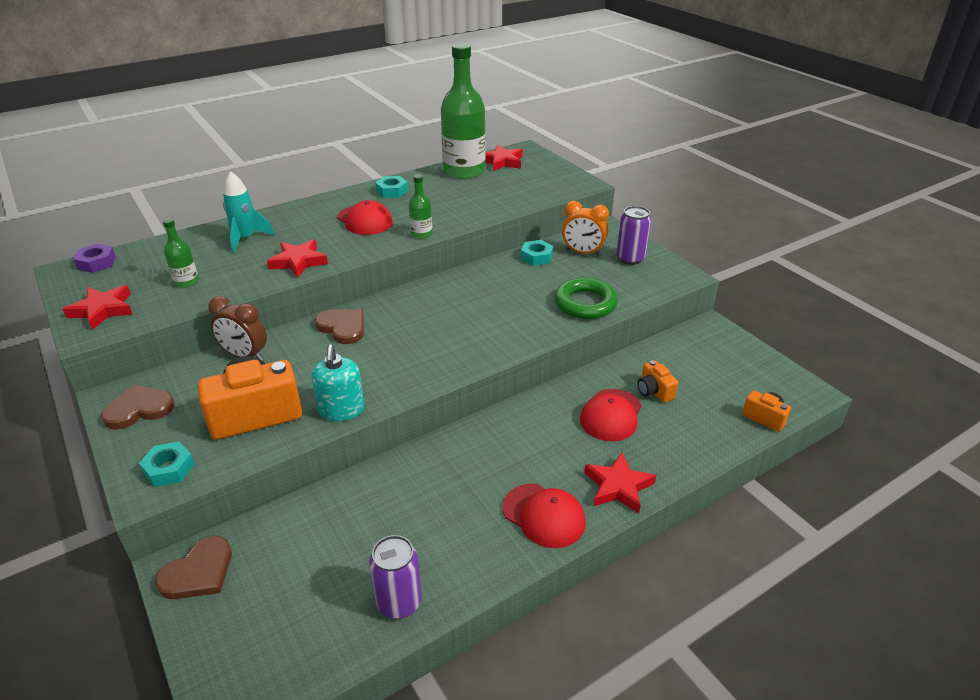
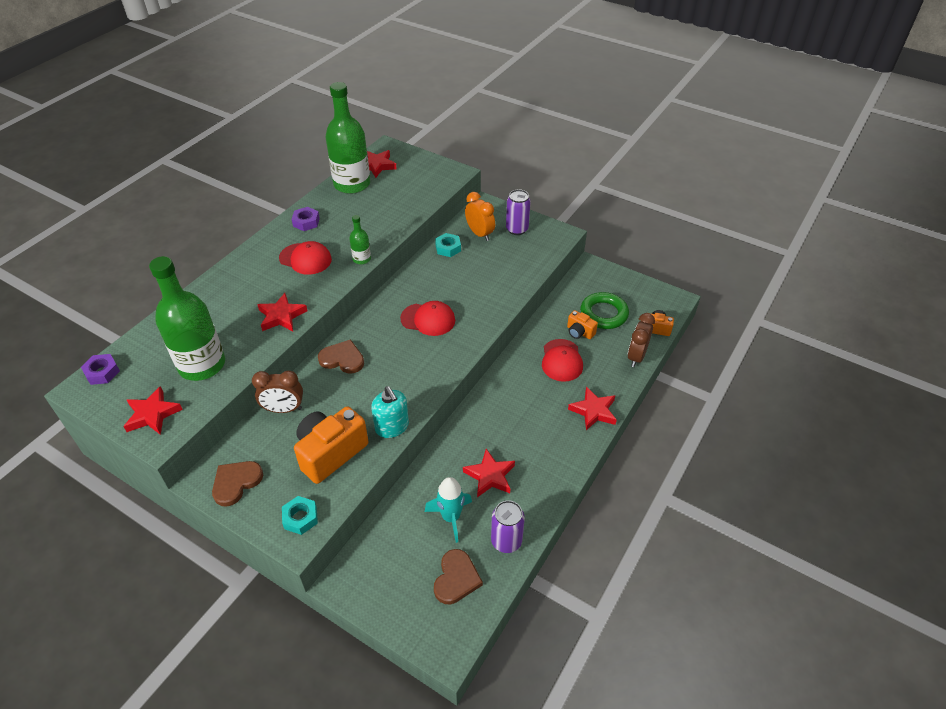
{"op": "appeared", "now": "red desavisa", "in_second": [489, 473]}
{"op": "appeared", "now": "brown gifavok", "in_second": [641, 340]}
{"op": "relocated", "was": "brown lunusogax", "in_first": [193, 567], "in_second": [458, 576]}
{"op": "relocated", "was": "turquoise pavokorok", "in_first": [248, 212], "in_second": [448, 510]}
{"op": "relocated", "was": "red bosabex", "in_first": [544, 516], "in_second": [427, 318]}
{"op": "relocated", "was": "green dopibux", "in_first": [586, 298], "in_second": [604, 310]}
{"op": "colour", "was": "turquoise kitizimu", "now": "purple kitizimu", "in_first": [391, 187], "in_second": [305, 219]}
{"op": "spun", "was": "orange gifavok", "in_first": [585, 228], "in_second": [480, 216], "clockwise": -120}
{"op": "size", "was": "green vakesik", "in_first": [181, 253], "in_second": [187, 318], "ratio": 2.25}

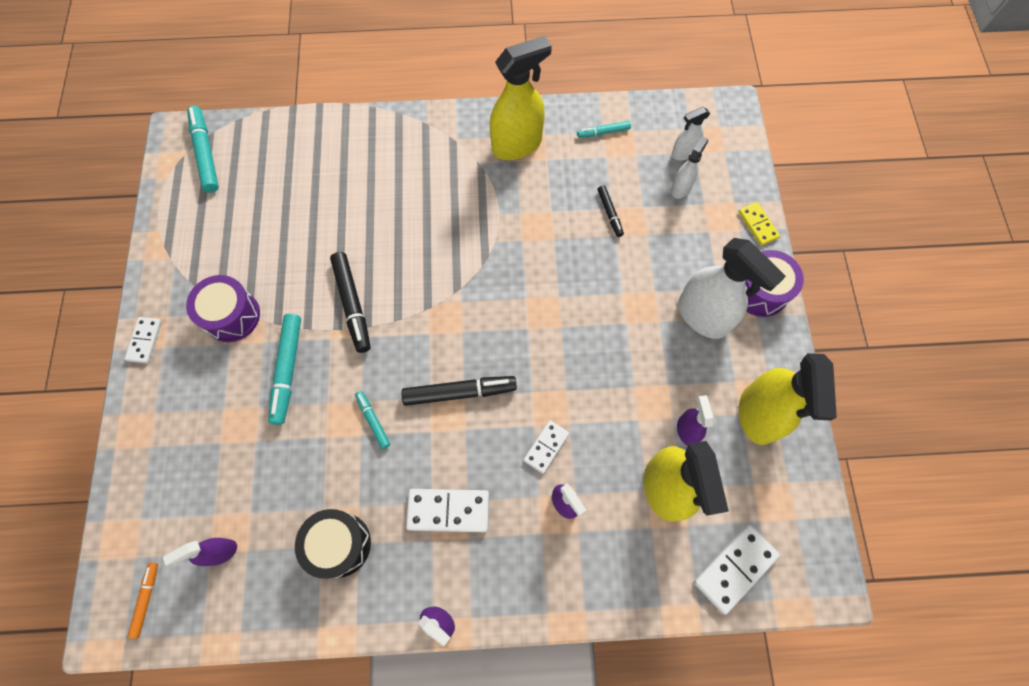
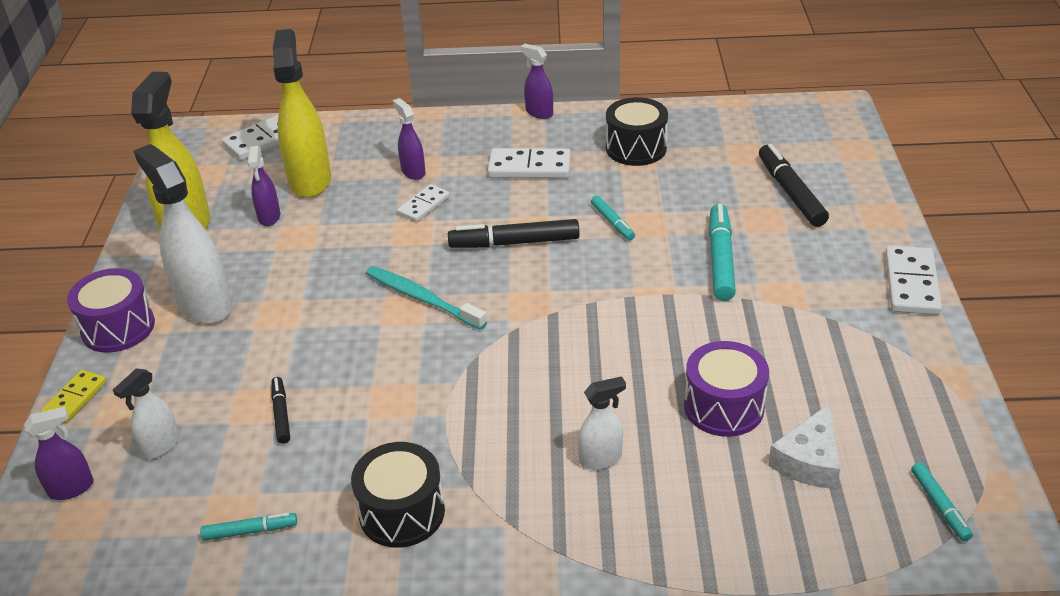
{"op": "missing", "was": "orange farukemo", "in_first": [142, 601]}
{"op": "appeared", "now": "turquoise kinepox", "in_second": [426, 298]}
{"op": "appeared", "now": "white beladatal", "in_second": [804, 446]}
{"op": "relocated", "was": "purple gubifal", "in_first": [200, 552], "in_second": [58, 453]}
{"op": "relocated", "was": "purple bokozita", "in_first": [223, 308], "in_second": [726, 389]}
{"op": "relocated", "was": "black farukemo", "in_first": [350, 302], "in_second": [794, 185]}
{"op": "relocated", "was": "white gubifal", "in_first": [691, 133], "in_second": [602, 423]}
{"op": "exchanged", "was": "yellow gubifal", "now": "black bokozita", "in_first": [521, 98], "in_second": [398, 495]}
{"op": "spun", "was": "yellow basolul", "in_first": [759, 224], "in_second": [74, 396], "clockwise": 45}
{"op": "size", "was": "white basolul", "in_first": [143, 340], "in_second": [913, 280], "ratio": 1.59}
{"op": "size", "was": "turquoise farukemo", "in_first": [203, 149], "in_second": [942, 501], "ratio": 0.56}

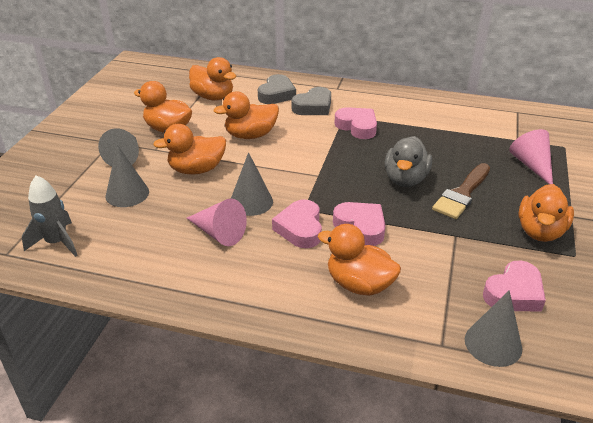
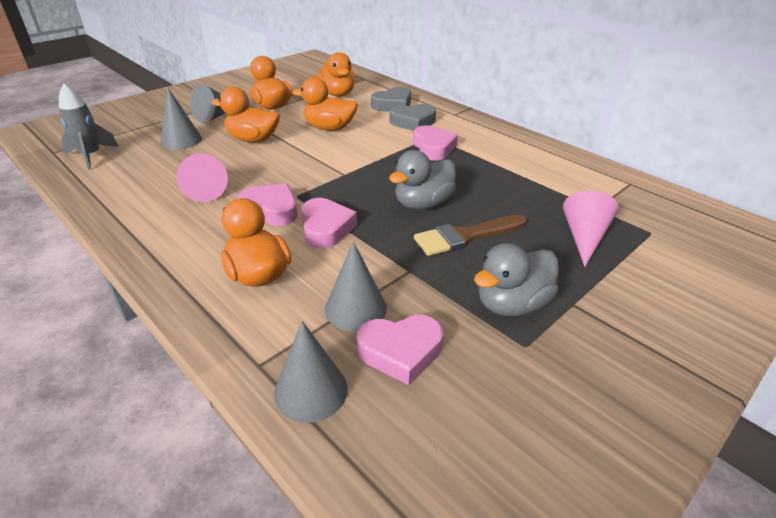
{"op": "relocated", "was": "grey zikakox", "in_first": [252, 184], "in_second": [356, 286]}
{"op": "colour", "was": "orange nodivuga", "now": "grey nodivuga", "in_first": [546, 213], "in_second": [516, 279]}
{"op": "spun", "was": "pink lunusogax", "in_first": [297, 223], "in_second": [267, 204], "clockwise": 90}

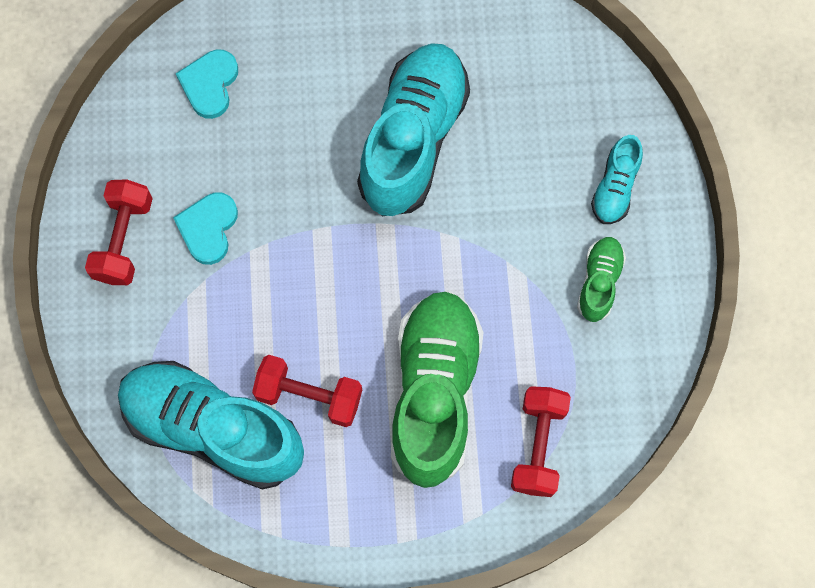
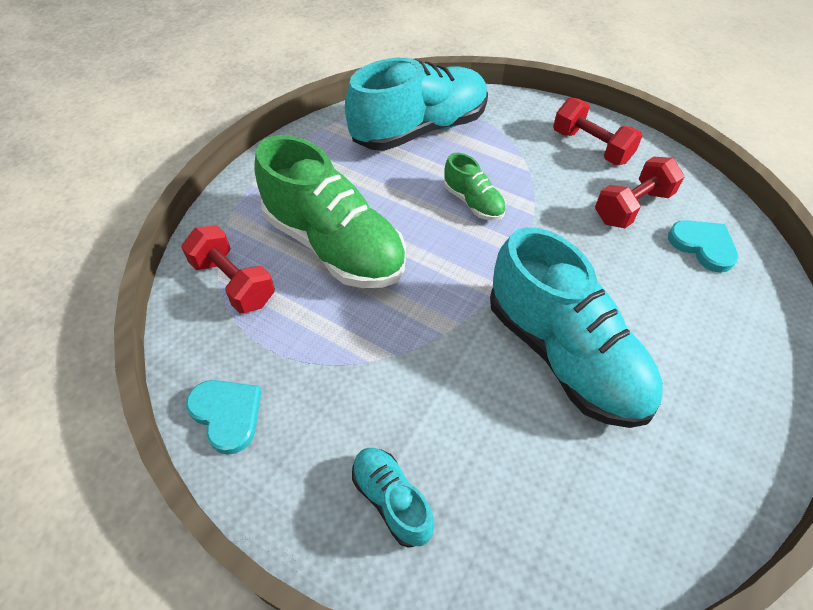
{"op": "relocated", "was": "turquoise lunusogax", "in_first": [205, 228], "in_second": [224, 417]}
{"op": "relocated", "was": "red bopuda", "in_first": [307, 391], "in_second": [640, 192]}
{"op": "relocated", "was": "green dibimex", "in_first": [601, 279], "in_second": [475, 187]}

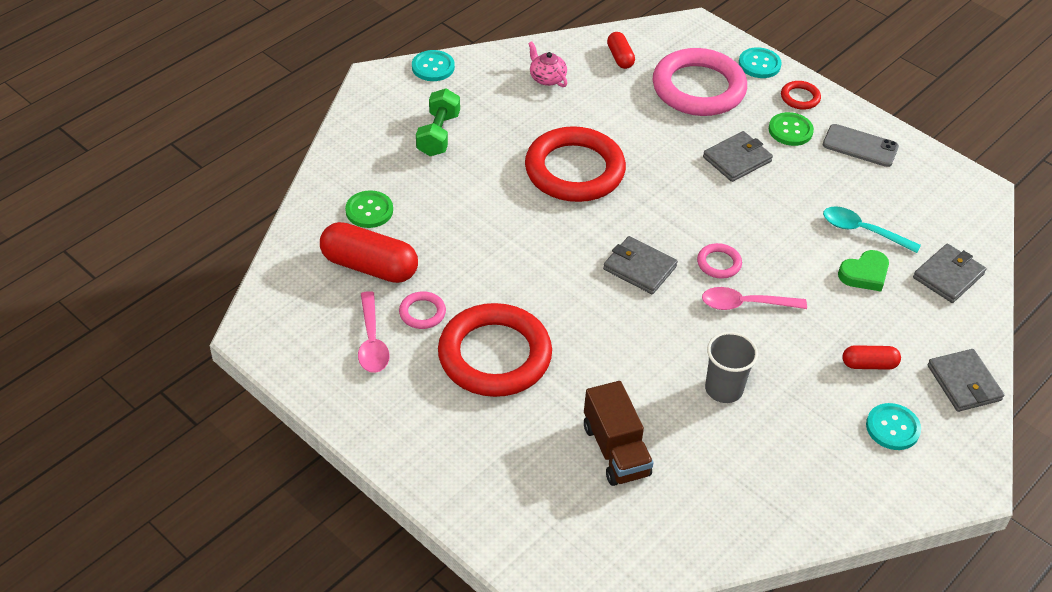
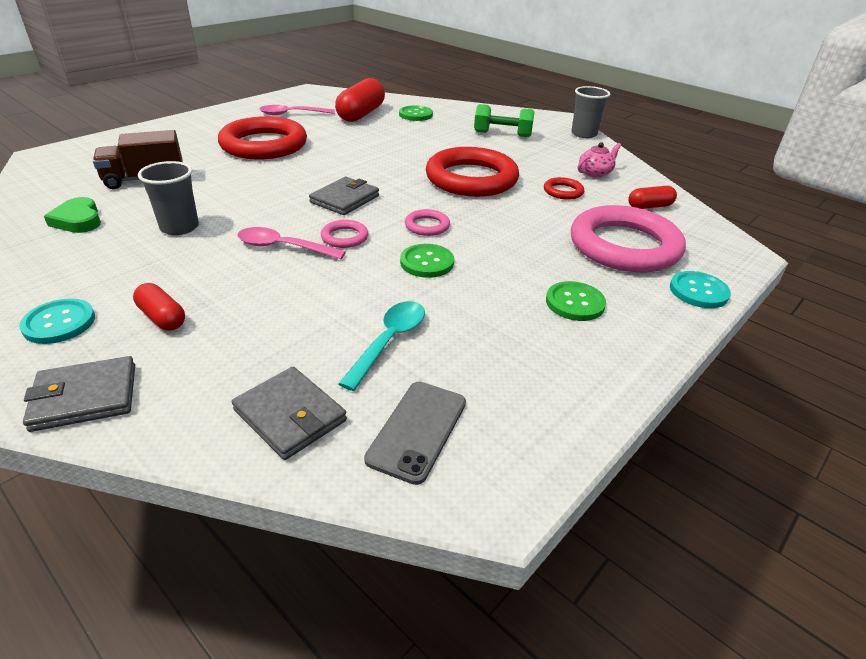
{"op": "missing", "was": "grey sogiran", "in_first": [738, 156]}
{"op": "appeared", "now": "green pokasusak", "in_second": [427, 261]}
{"op": "relocated", "was": "pink dopibux", "in_first": [422, 310], "in_second": [427, 222]}
{"op": "relocated", "was": "red dopibux", "in_first": [801, 95], "in_second": [564, 188]}
{"op": "relocated", "was": "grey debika", "in_first": [861, 145], "in_second": [415, 433]}
{"op": "relocated", "was": "green lunusogax", "in_first": [863, 271], "in_second": [72, 215]}
{"op": "exchanged", "was": "turquoise pokasusak", "now": "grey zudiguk", "in_first": [433, 65], "in_second": [590, 112]}
{"op": "spun", "was": "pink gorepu", "in_first": [754, 298], "in_second": [291, 243], "clockwise": -75}
{"op": "spun", "was": "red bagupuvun", "in_first": [871, 357], "in_second": [159, 306], "clockwise": -45}

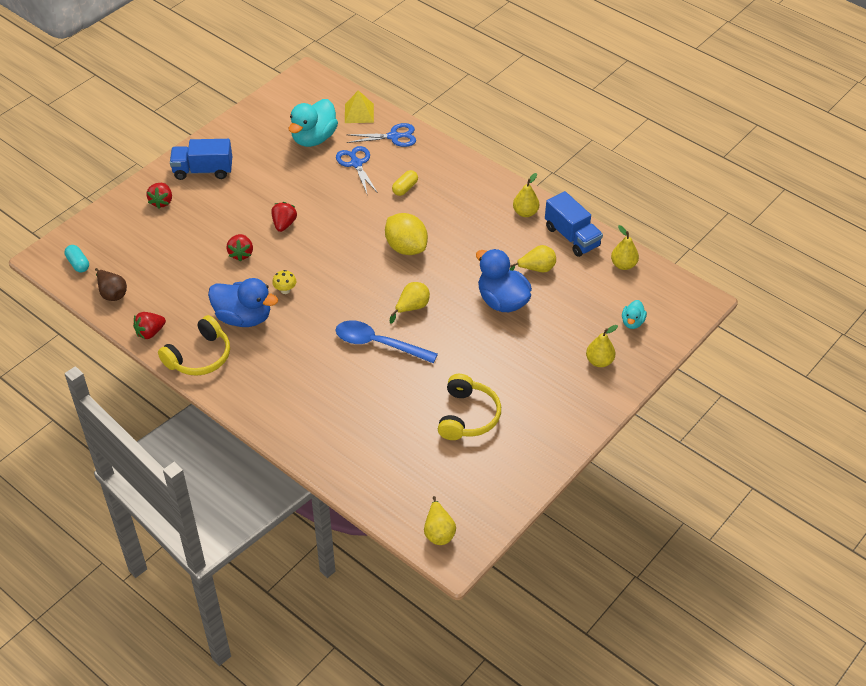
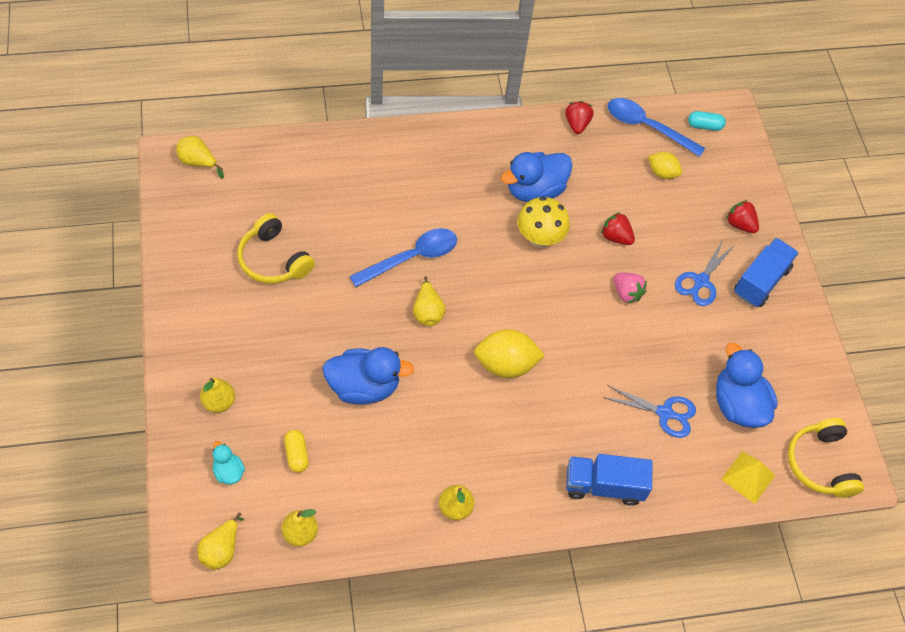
{"op": "appeared", "now": "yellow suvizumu", "in_second": [665, 165]}
{"op": "relocated", "was": "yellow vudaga", "in_first": [194, 345], "in_second": [826, 458]}
{"op": "relocated", "was": "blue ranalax", "in_first": [381, 135], "in_second": [704, 273]}
{"op": "relocated", "was": "yellow bagupuvun", "in_first": [405, 183], "in_second": [296, 451]}
{"op": "relocated", "was": "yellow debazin", "in_first": [532, 258], "in_second": [221, 541]}
{"op": "relocated", "was": "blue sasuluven", "in_first": [574, 224], "in_second": [609, 480]}
{"op": "exchanged", "was": "brown debazin", "now": "blue gorepu", "in_first": [111, 284], "in_second": [656, 127]}
{"op": "colour", "was": "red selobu", "now": "pink selobu", "in_first": [284, 217], "in_second": [630, 288]}
{"op": "colour", "was": "turquoise nodivuga", "now": "blue nodivuga", "in_first": [313, 123], "in_second": [747, 385]}
{"op": "size", "was": "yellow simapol", "in_first": [284, 282], "in_second": [543, 222], "ratio": 1.96}

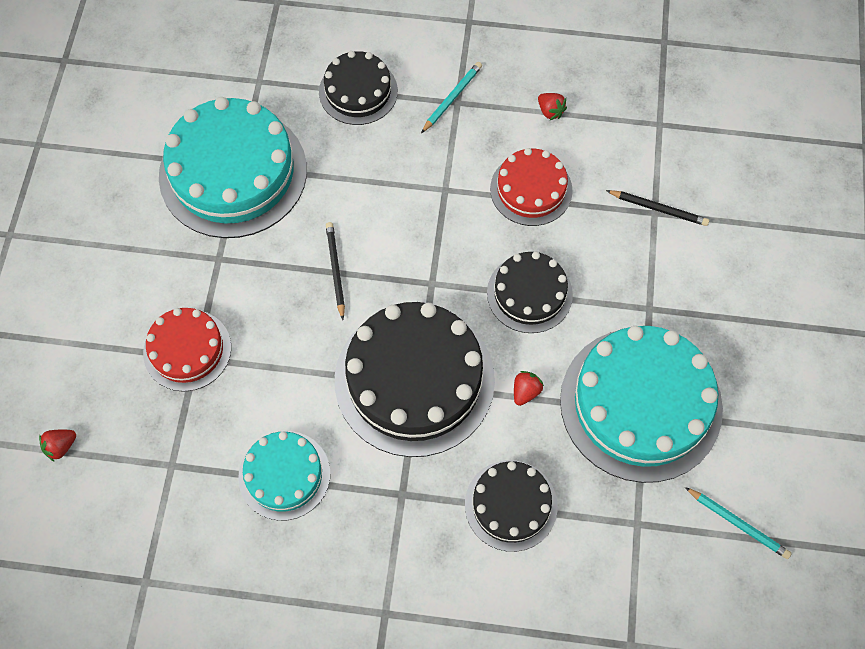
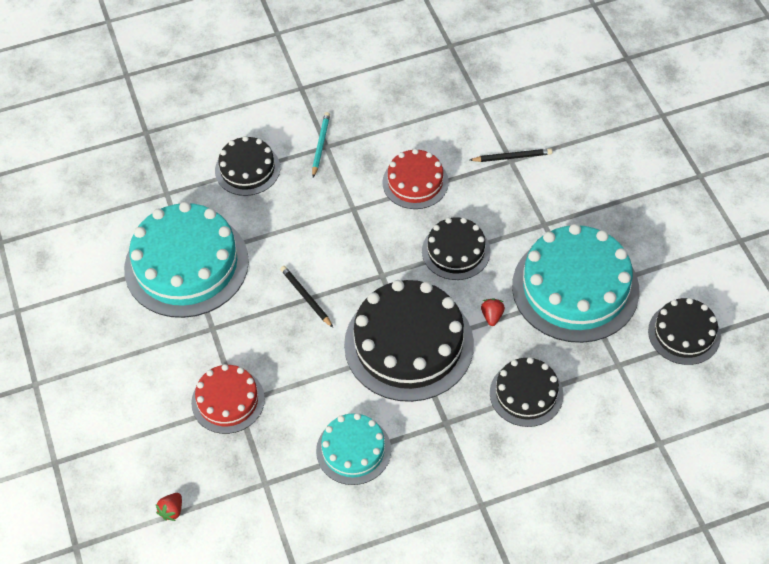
{"op": "missing", "was": "red selobu", "in_first": [552, 106]}
{"op": "exchanged", "was": "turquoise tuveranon", "now": "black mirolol", "in_first": [738, 523], "in_second": [684, 331]}

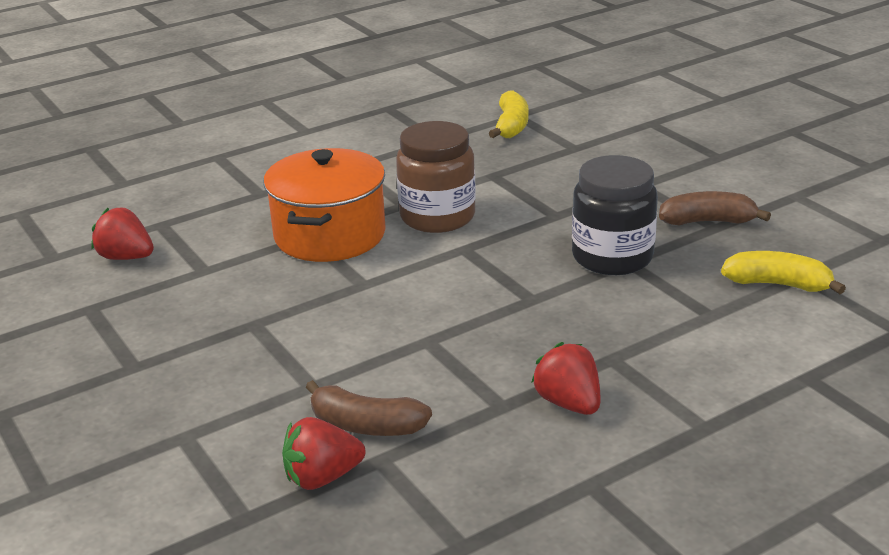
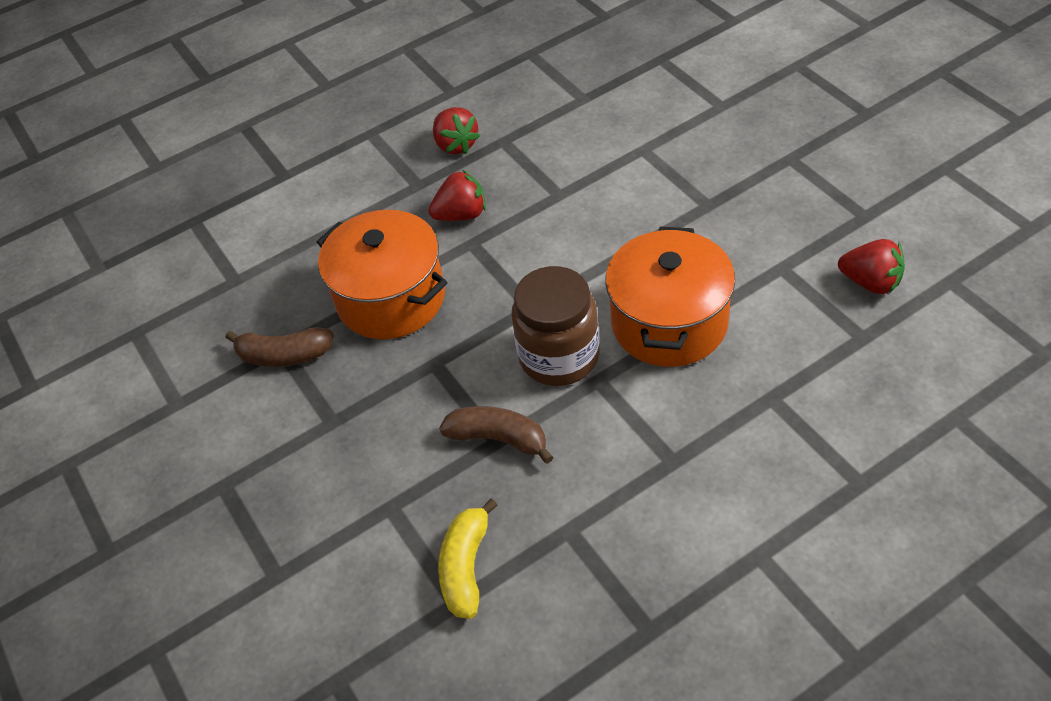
{"op": "missing", "was": "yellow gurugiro", "in_first": [783, 272]}
{"op": "relocated", "was": "red selobu", "in_first": [324, 453], "in_second": [457, 195]}
{"op": "relocated", "was": "brown gurugiro", "in_first": [368, 408], "in_second": [496, 435]}
{"op": "exchanged", "was": "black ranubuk", "now": "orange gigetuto", "in_first": [615, 215], "in_second": [382, 274]}

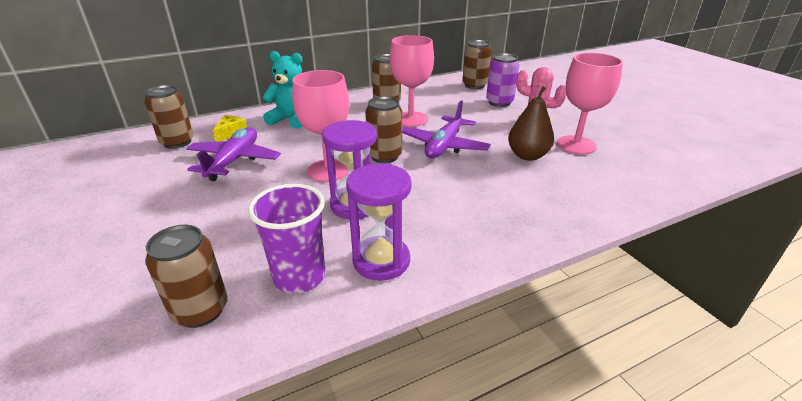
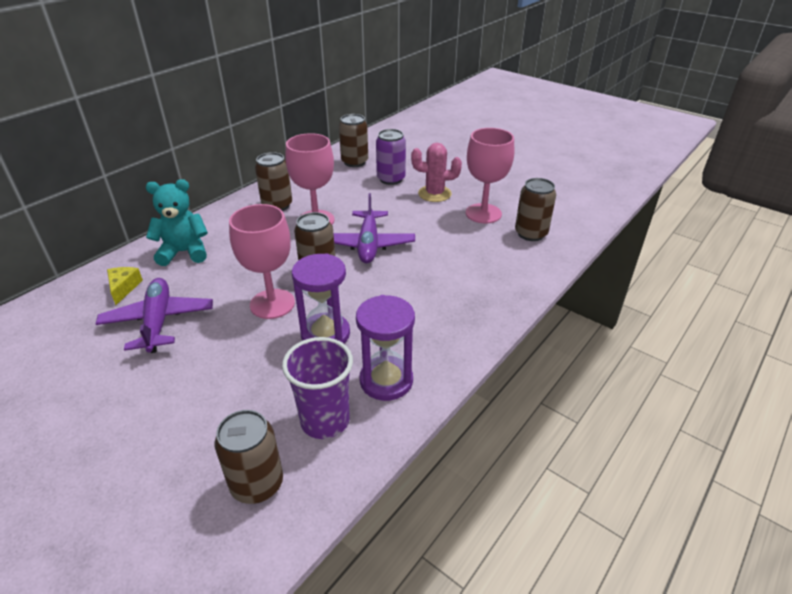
{"op": "missing", "was": "brown debazin", "in_first": [531, 123]}
{"op": "relocated", "was": "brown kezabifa", "in_first": [169, 117], "in_second": [535, 209]}

